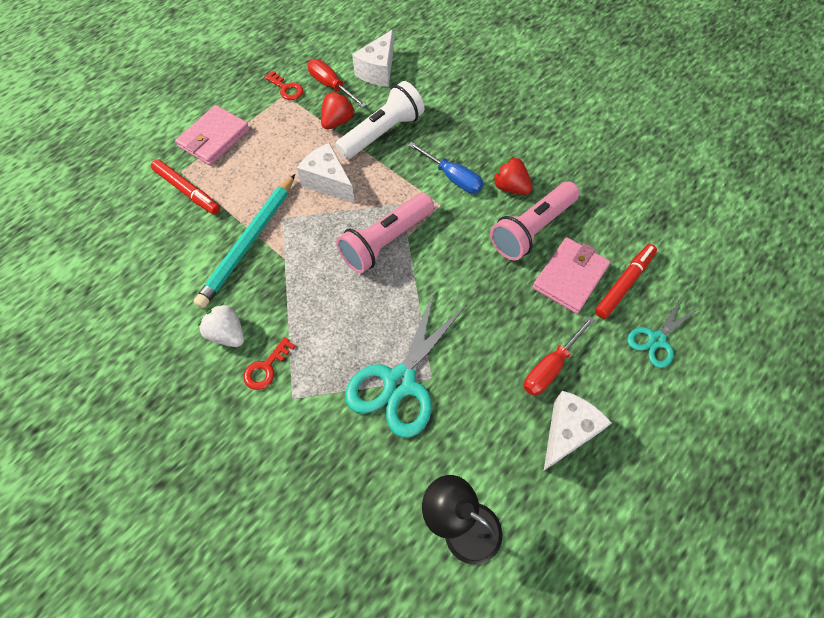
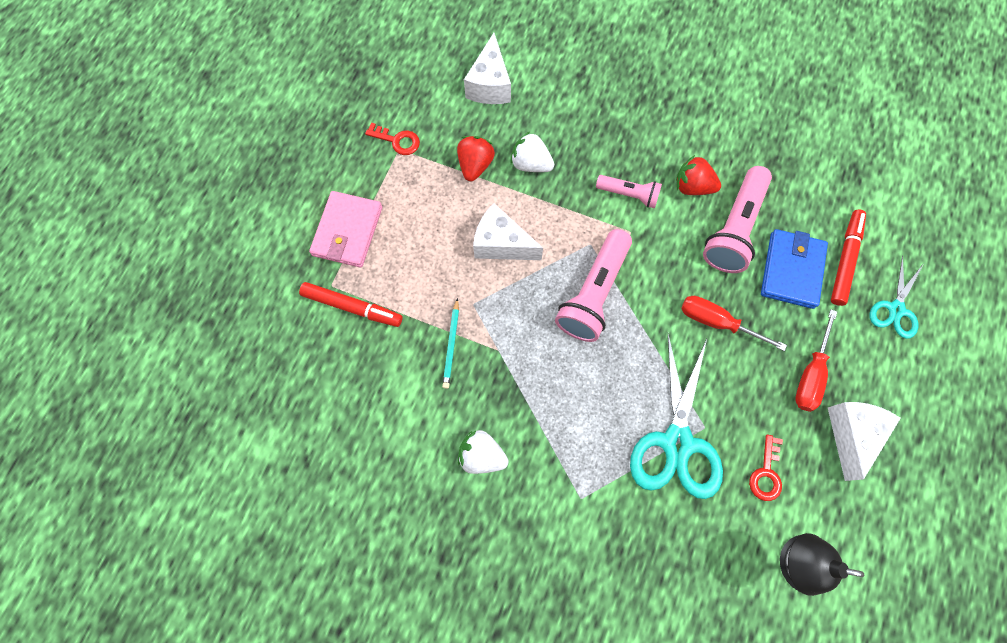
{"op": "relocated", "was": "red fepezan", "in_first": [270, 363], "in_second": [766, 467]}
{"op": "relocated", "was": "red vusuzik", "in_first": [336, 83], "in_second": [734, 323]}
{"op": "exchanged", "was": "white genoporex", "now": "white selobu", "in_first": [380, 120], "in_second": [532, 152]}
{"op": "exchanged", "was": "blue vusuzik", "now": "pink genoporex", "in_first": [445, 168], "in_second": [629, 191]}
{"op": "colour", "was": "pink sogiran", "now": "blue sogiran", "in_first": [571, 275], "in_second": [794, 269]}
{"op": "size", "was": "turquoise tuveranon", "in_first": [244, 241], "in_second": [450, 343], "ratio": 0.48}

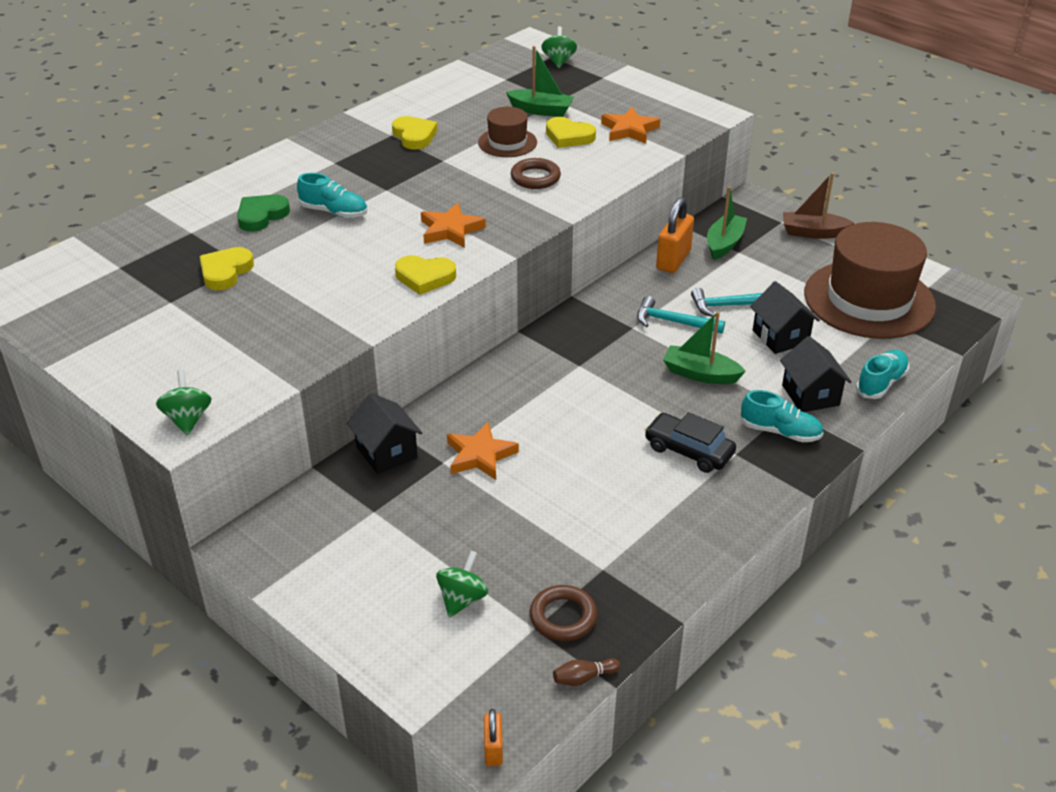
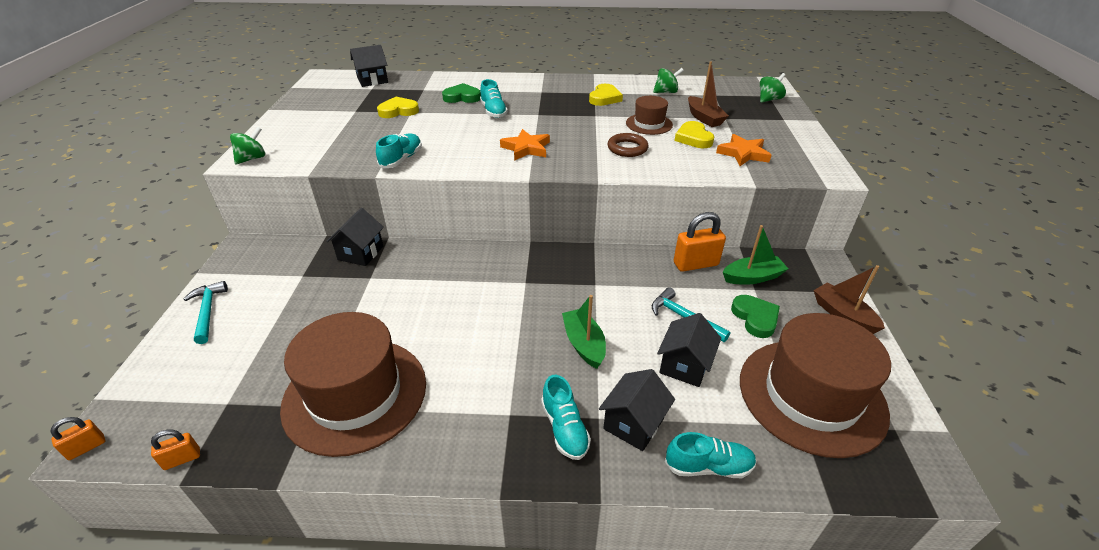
{"op": "missing", "was": "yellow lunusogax", "in_first": [425, 275]}
{"op": "missing", "was": "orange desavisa", "in_first": [483, 451]}
{"op": "missing", "was": "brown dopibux", "in_first": [563, 613]}
{"op": "missing", "was": "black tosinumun", "in_first": [690, 442]}
{"op": "appeared", "now": "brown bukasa", "in_second": [353, 384]}
{"op": "appeared", "now": "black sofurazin", "in_second": [369, 66]}
{"op": "appeared", "now": "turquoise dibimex", "in_second": [399, 150]}
{"op": "appeared", "now": "green lunusogax", "in_second": [755, 316]}
{"op": "relocated", "was": "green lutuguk", "in_first": [462, 584], "in_second": [668, 80]}
{"op": "relocated", "was": "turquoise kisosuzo", "in_first": [681, 314], "in_second": [206, 312]}
{"op": "exchanged", "was": "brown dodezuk", "now": "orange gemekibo", "in_first": [586, 672], "in_second": [175, 450]}
{"op": "colour", "was": "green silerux", "now": "brown silerux", "in_first": [540, 81], "in_second": [708, 94]}

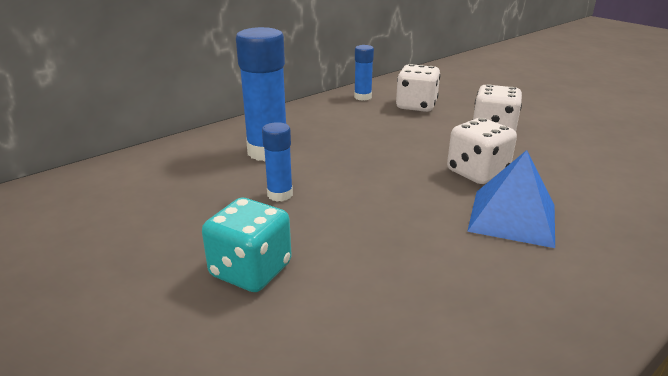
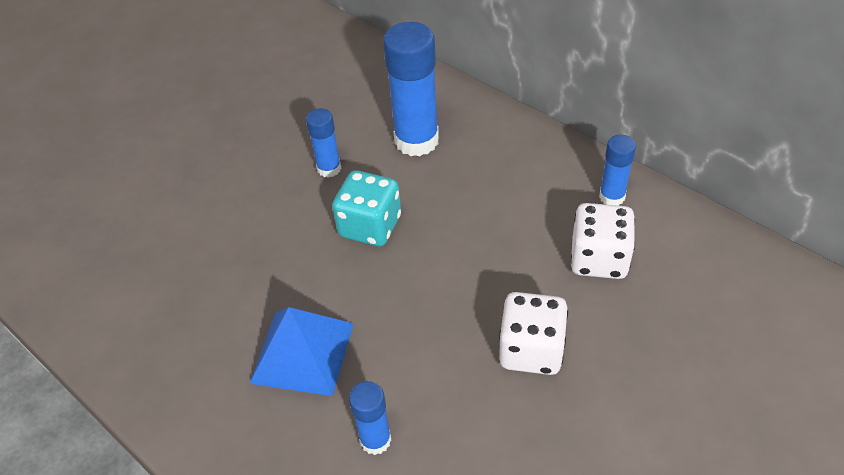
{"op": "missing", "was": "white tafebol", "in_first": [482, 151]}
{"op": "appeared", "now": "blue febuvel", "in_second": [370, 418]}
{"op": "relocated", "was": "turquoise tafebol", "in_first": [247, 245], "in_second": [366, 208]}

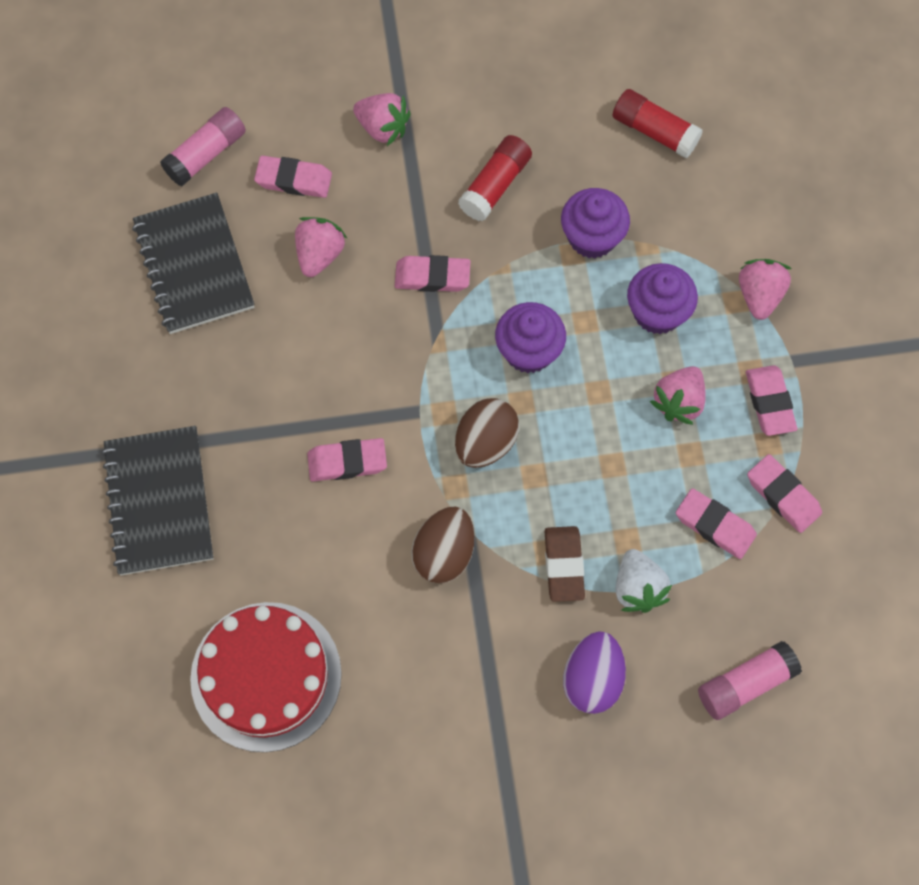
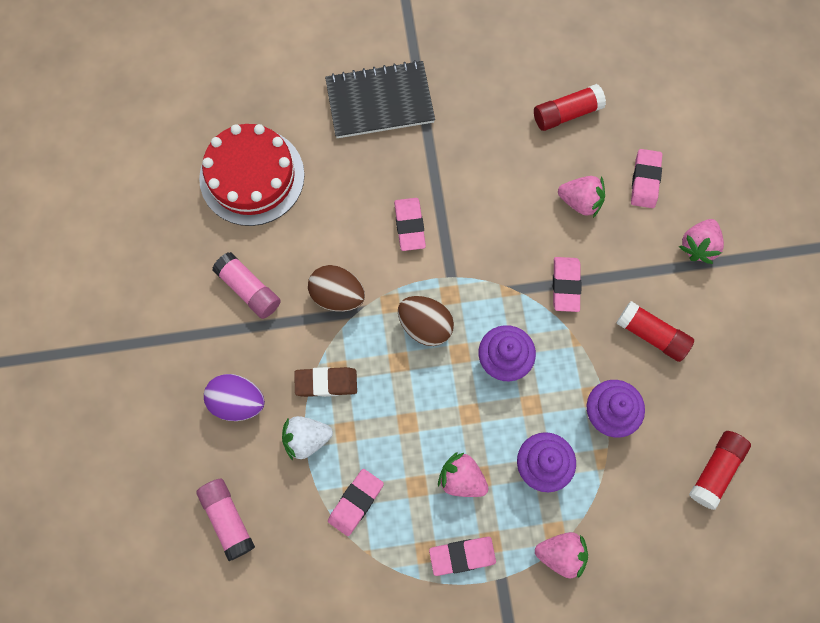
{"op": "missing", "was": "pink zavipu", "in_first": [784, 493]}
{"op": "relocated", "was": "pink febuvel", "in_first": [203, 147], "in_second": [246, 285]}
{"op": "exchanged", "was": "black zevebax", "now": "red febuvel", "in_first": [193, 263], "in_second": [570, 107]}

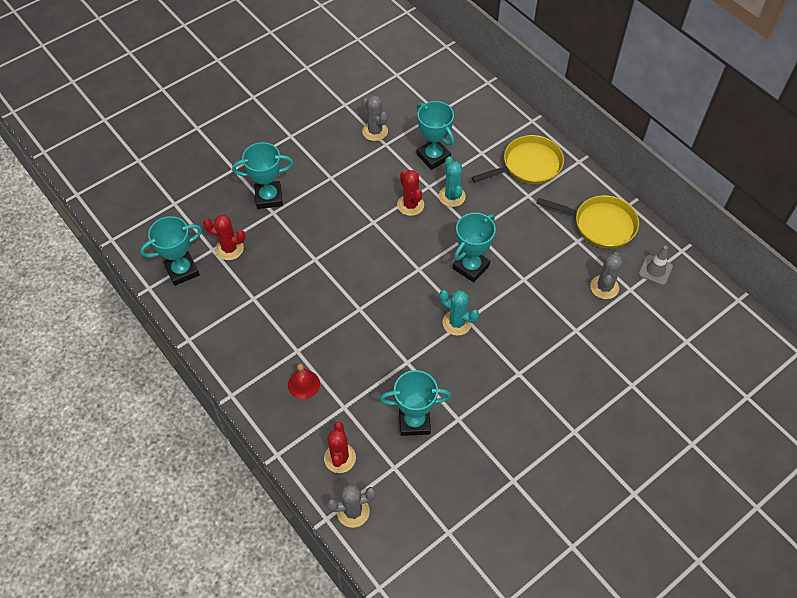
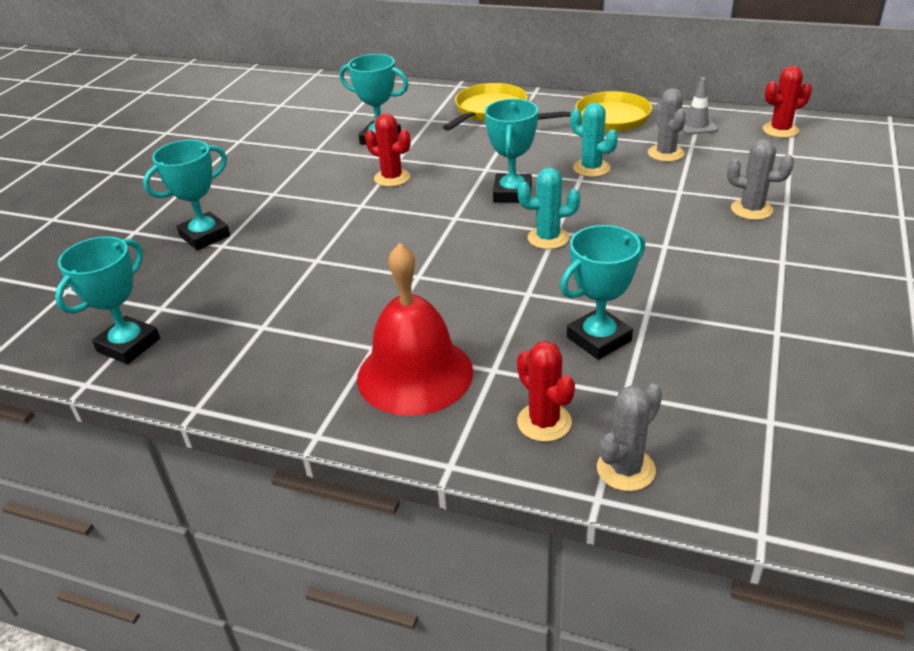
{"op": "relocated", "was": "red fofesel", "in_first": [224, 237], "in_second": [787, 102]}
{"op": "relocated", "was": "grey fofesel", "in_first": [375, 118], "in_second": [760, 179]}
{"op": "relocated", "was": "turquoise fofesel", "in_first": [452, 181], "in_second": [594, 140]}
{"op": "size", "was": "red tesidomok", "in_first": [304, 381], "in_second": [415, 329], "ratio": 2.19}

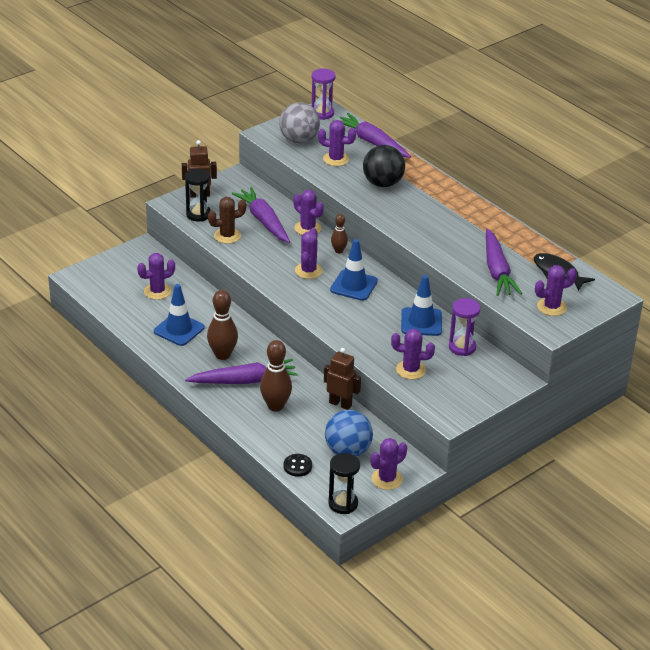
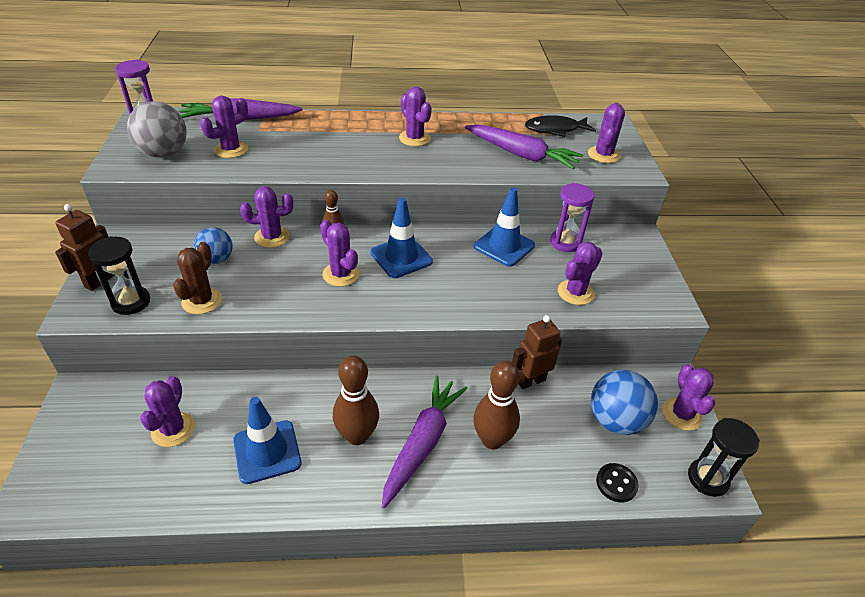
{"op": "missing", "was": "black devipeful", "in_first": [384, 166]}
{"op": "appeared", "now": "purple fofesel", "in_second": [415, 116]}
{"op": "exchanged", "was": "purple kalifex", "now": "blue devipeful", "in_first": [260, 215], "in_second": [213, 245]}

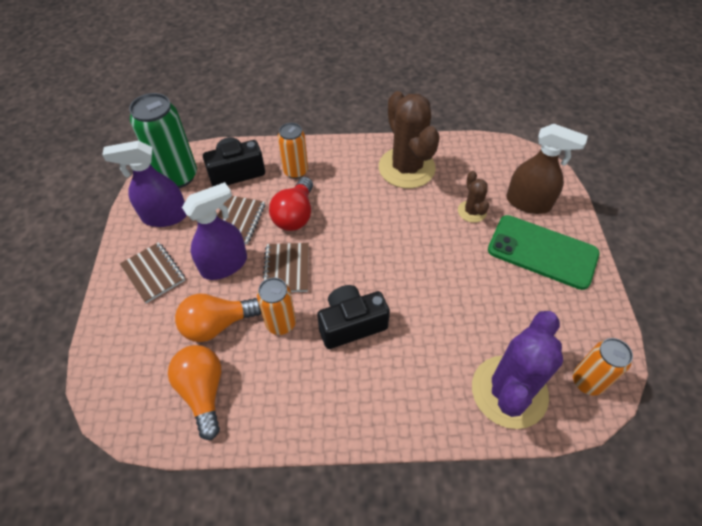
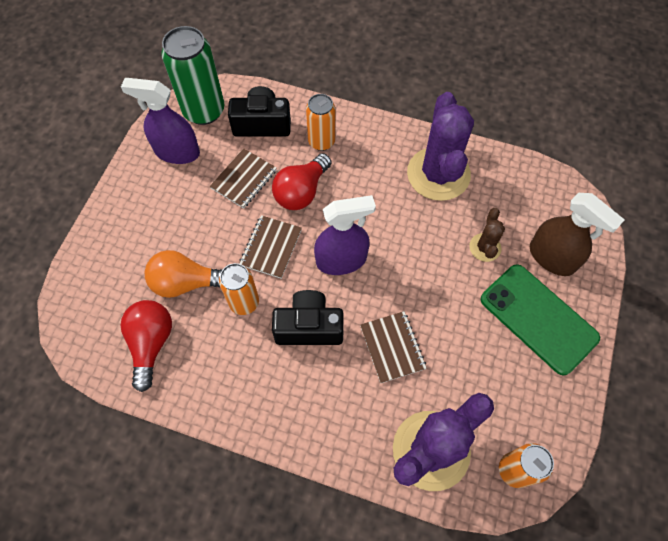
{"op": "relocated", "was": "brown zevebax", "in_first": [152, 272], "in_second": [393, 347]}
{"op": "relocated", "was": "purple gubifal", "in_first": [214, 231], "in_second": [345, 235]}
{"op": "colour", "was": "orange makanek", "now": "red makanek", "in_first": [194, 392], "in_second": [146, 346]}
{"op": "colour", "was": "brown fofesel", "now": "purple fofesel", "in_first": [409, 139], "in_second": [440, 146]}

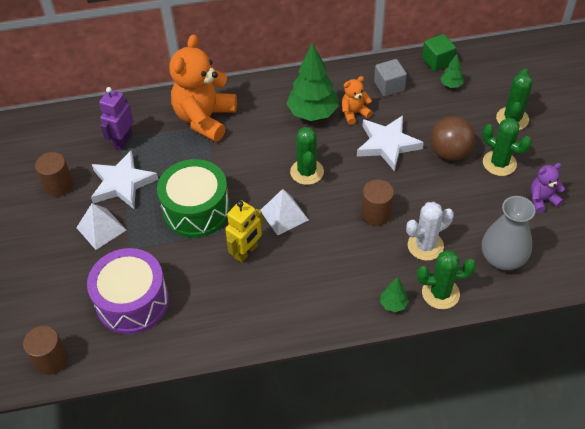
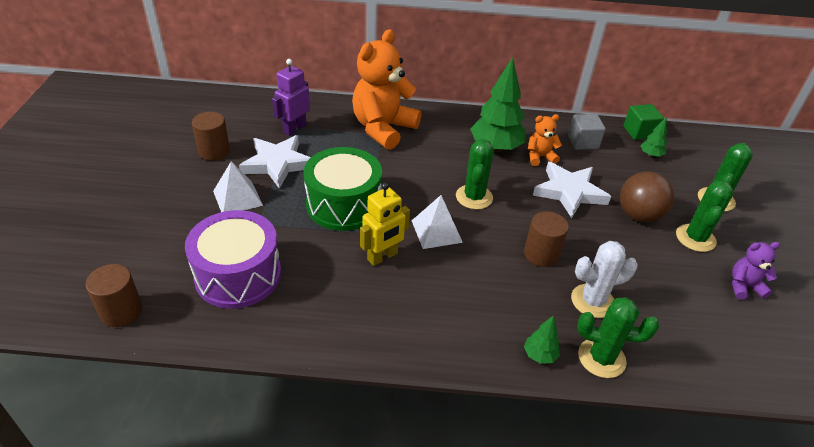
{"op": "missing", "was": "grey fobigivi", "in_first": [508, 233]}
{"op": "spun", "was": "green fofesel", "in_first": [507, 147], "in_second": [705, 216], "clockwise": 60}

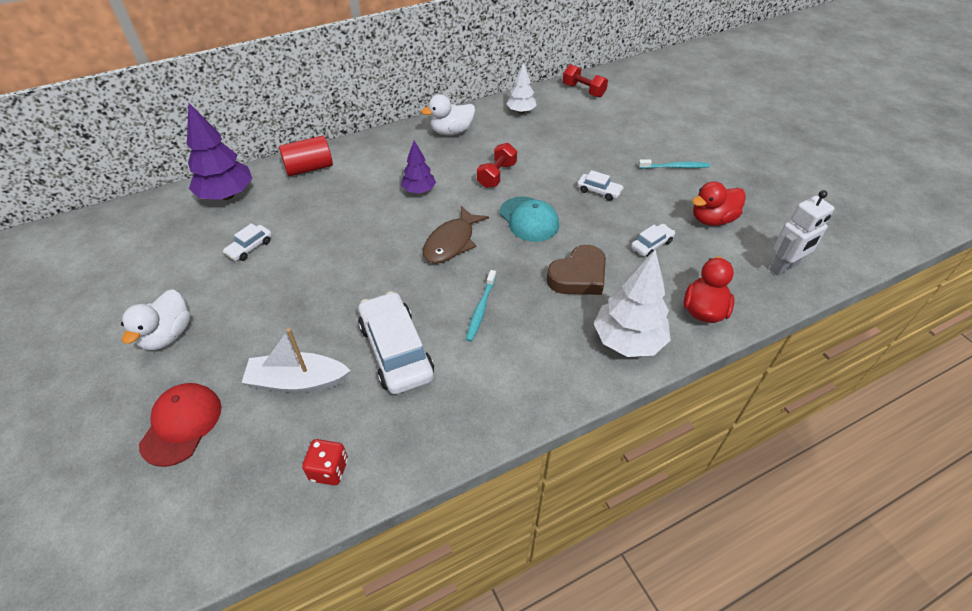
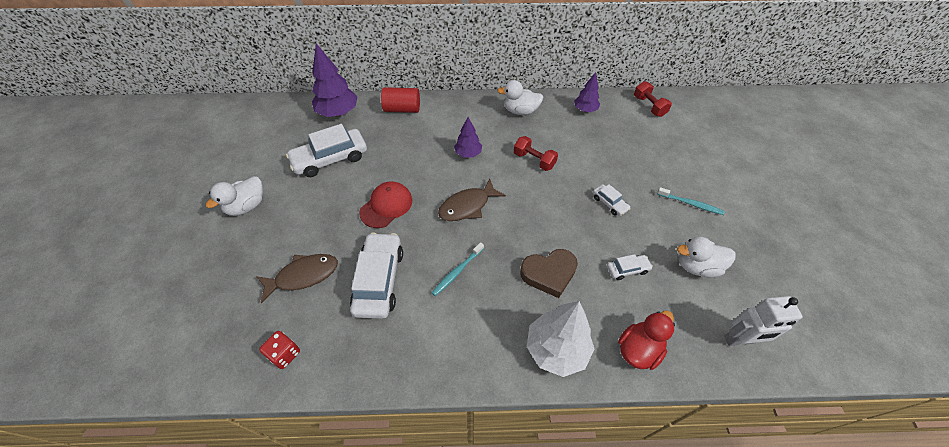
{"op": "missing", "was": "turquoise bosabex", "in_first": [529, 219]}
{"op": "relocated", "was": "red bosabex", "in_first": [180, 425], "in_second": [385, 205]}
{"op": "exchanged", "was": "white silerux", "now": "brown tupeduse", "in_first": [296, 360], "in_second": [297, 279]}
{"op": "colour", "was": "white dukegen", "now": "purple dukegen", "in_first": [521, 88], "in_second": [587, 92]}
{"op": "colour", "was": "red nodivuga", "now": "white nodivuga", "in_first": [719, 203], "in_second": [706, 257]}
{"op": "spun", "was": "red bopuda", "in_first": [497, 165], "in_second": [536, 153], "clockwise": 75}
{"op": "size", "was": "white tosinumun", "in_first": [247, 242], "in_second": [326, 150], "ratio": 2.07}

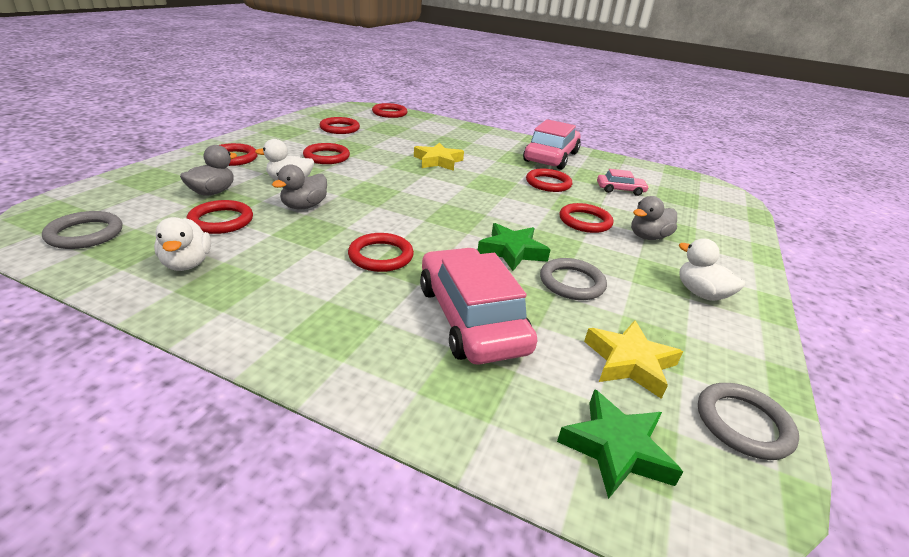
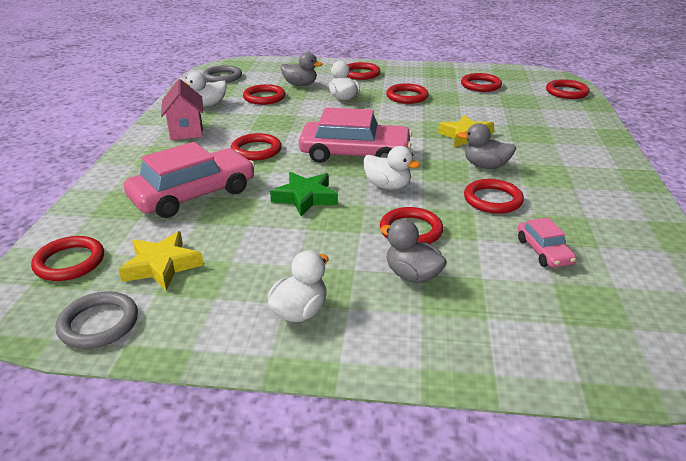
{"op": "missing", "was": "grey dopibux", "in_first": [573, 279]}
{"op": "appeared", "now": "pink sofurazin", "in_second": [182, 109]}
{"op": "appeared", "now": "white nodivuga", "in_second": [391, 168]}
{"op": "relocated", "was": "grey nodivuga", "in_first": [299, 187], "in_second": [487, 146]}
{"op": "relocated", "was": "pink tosinumun", "in_first": [552, 144], "in_second": [355, 135]}
{"op": "exchanged", "was": "green desavisa", "now": "red dopibux", "in_first": [620, 444], "in_second": [67, 258]}

